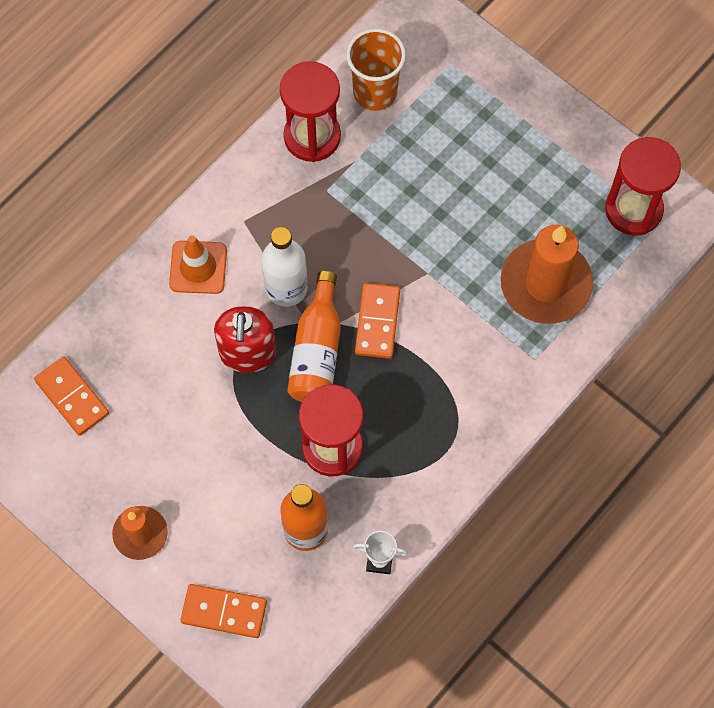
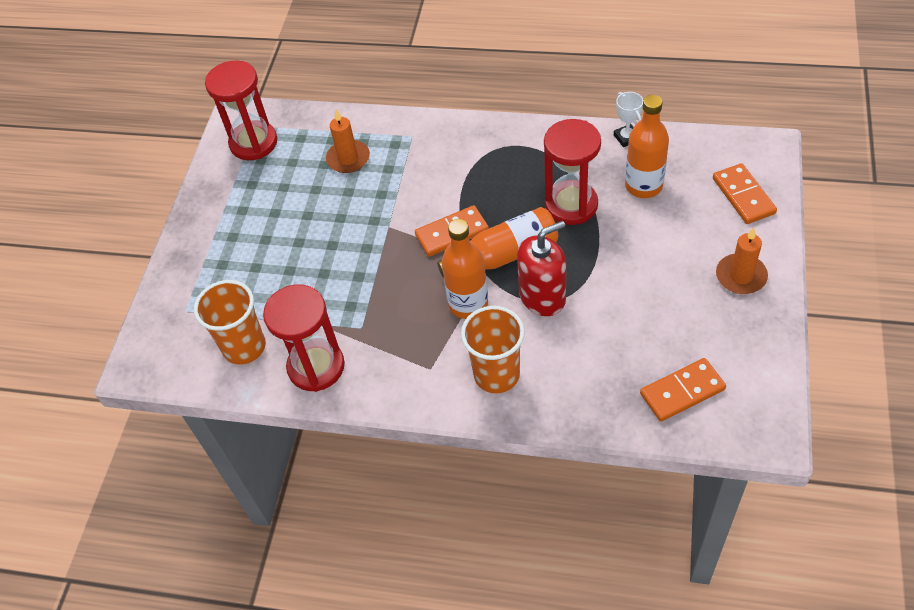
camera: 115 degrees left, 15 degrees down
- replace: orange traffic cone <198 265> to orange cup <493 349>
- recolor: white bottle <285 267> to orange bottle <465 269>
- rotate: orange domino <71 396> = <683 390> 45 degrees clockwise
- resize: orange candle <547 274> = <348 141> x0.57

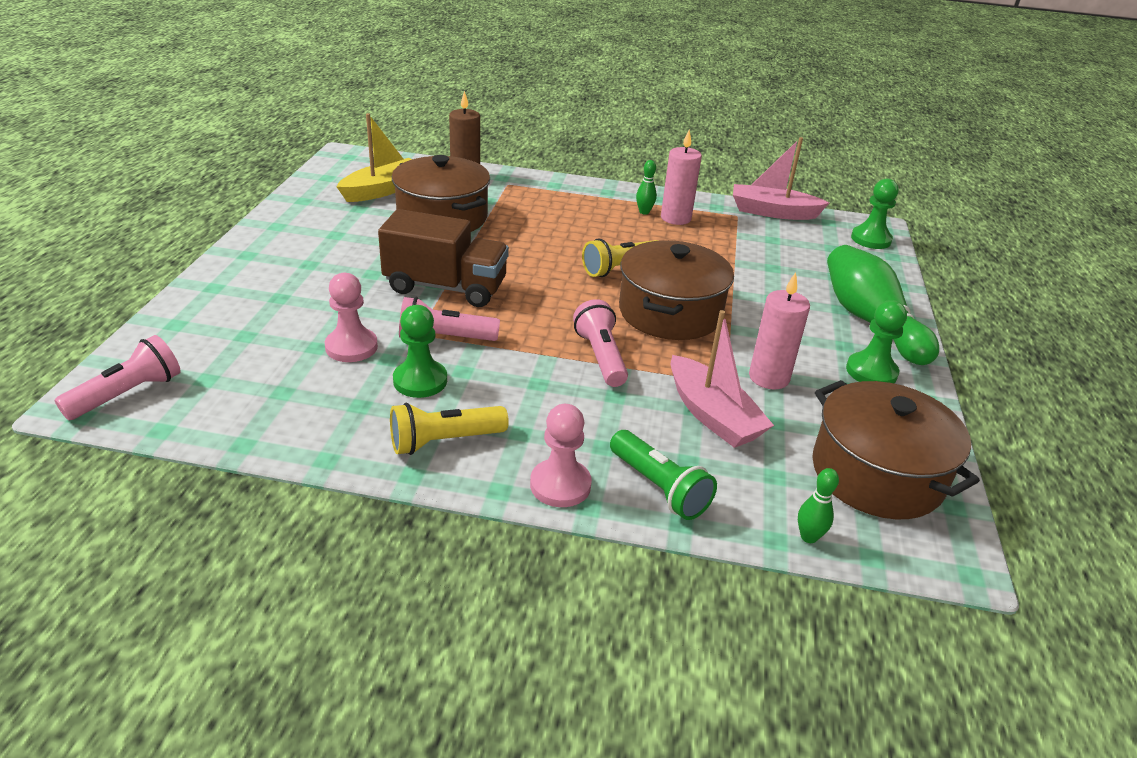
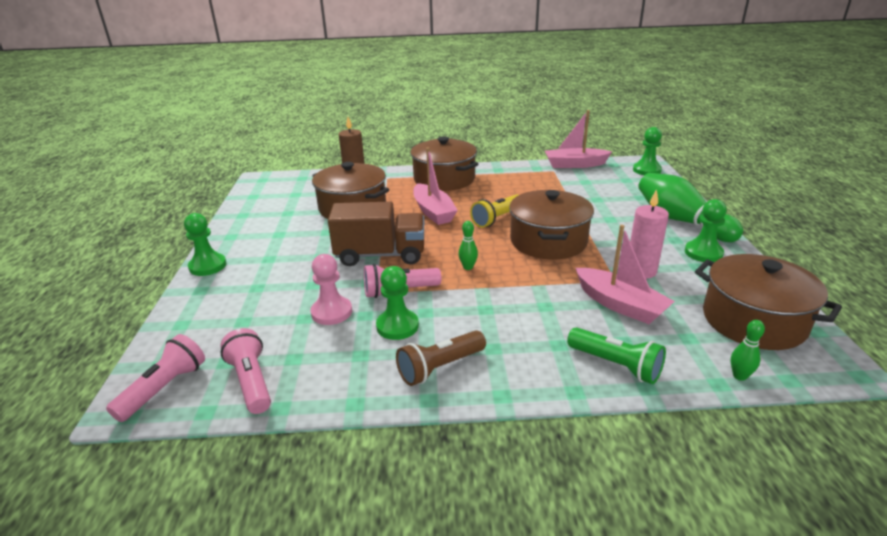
camera: 10 degrees left, 5 degrees down
- delete: yellow boat <374 157>
- delete: pink pawn <561 455>
- delete: pink candle <681 177>
- insert: green pawn <205 244>
- insert: brown pot <444 163>
- insert: pink boat <435 186>
- move: pink flashlight <600 343> to <245 371>
- move: green bowling pin <646 187> to <468 245>
- recolor: yellow flashlight <449 429> to brown flashlight <441 358>

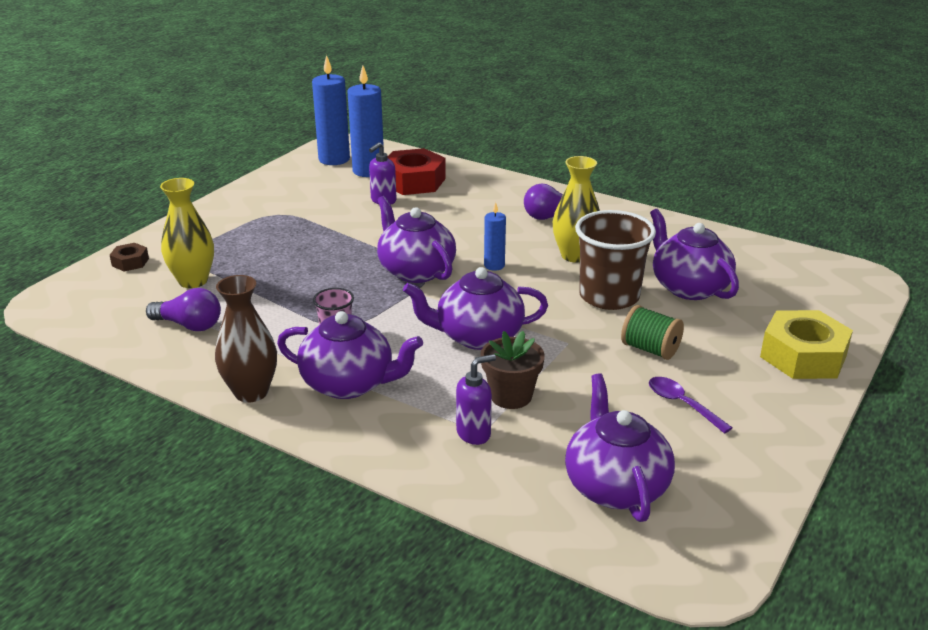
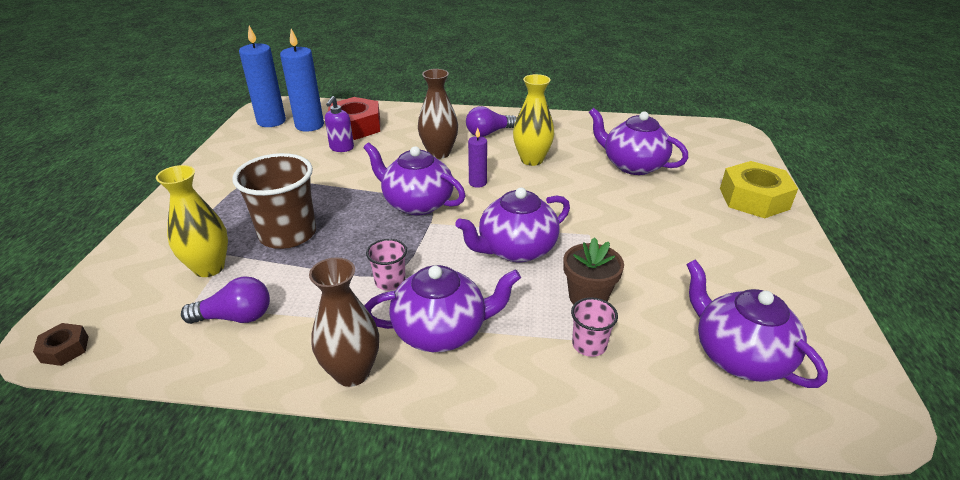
camera: 25 degrees left, 5 degrees up
- delete: green spool <652 332>
- delete: purple spoon <690 405>
- insert: brown vase <438 114>
- move: brown nut <129 257> to <61 344>
- move: brown cup <615 260> to <274 201>
- replace: purple soap dispenser <476 399> to pink cup <594 327>
- recolor: blue candle <495 236> to purple candle <477 158>

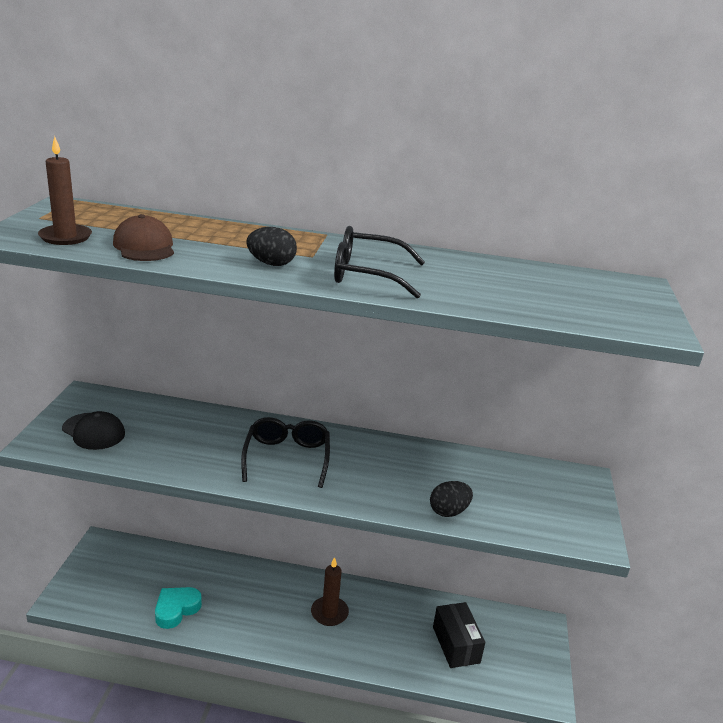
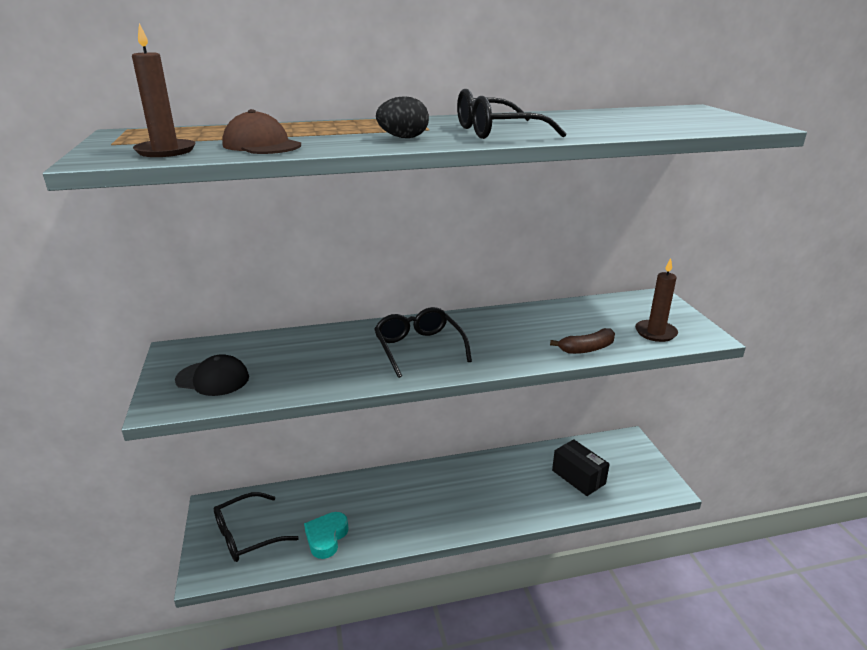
camera: 20 degrees left, 0 degrees up
- insert: black glasses <256 527>
- move: brown candle <330 591> to <656 300>
- replace: black egg <451 499> to brown banana <582 341>

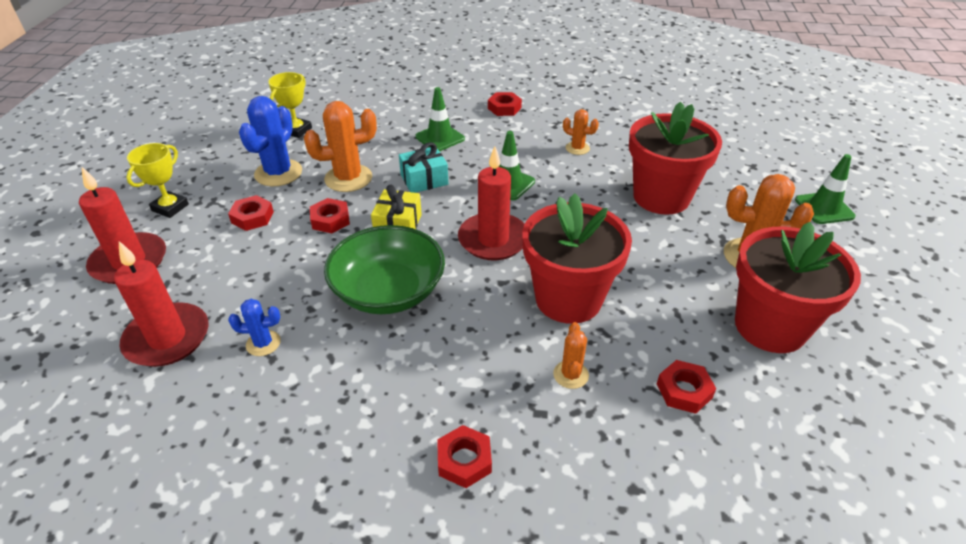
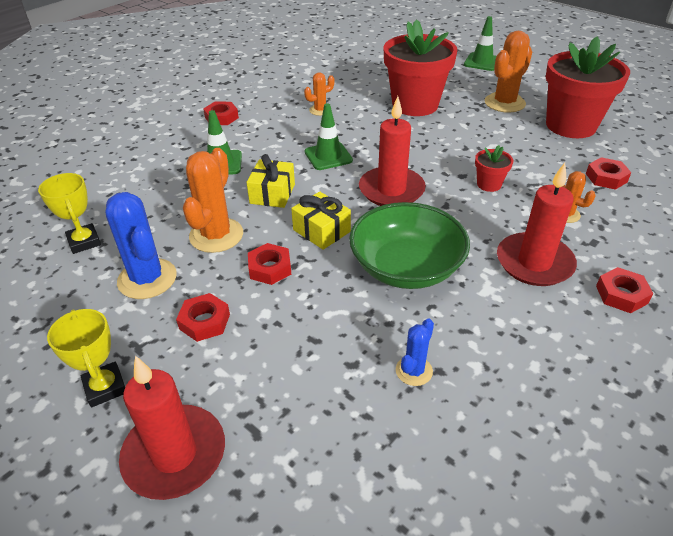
camera: 55 degrees left, 0 degrees up
- move: red candle <161 304> to <537 224>
- recolor: turquoise gift <423 167> to yellow gift <270 181>
- resize: red flower pot <577 258> = <494 168> x0.43

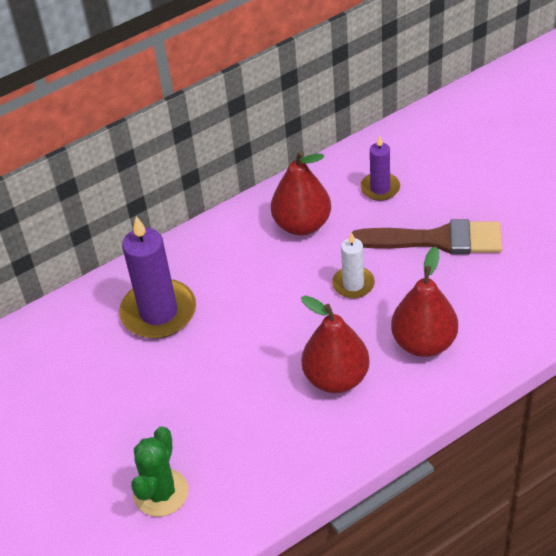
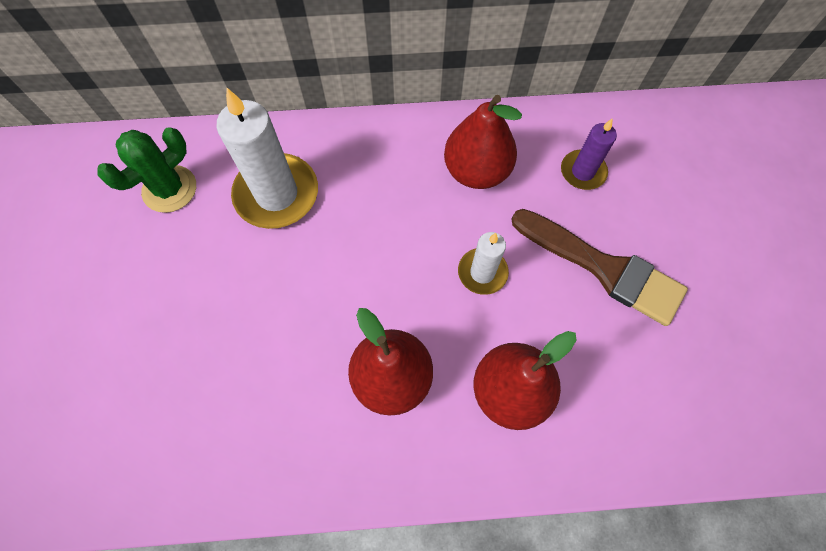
camera: 25 degrees right, 20 degrees up
- move: green cactus <160 471> to <146 170>
- recolor: purple candle <157 277> to white candle <267 158>

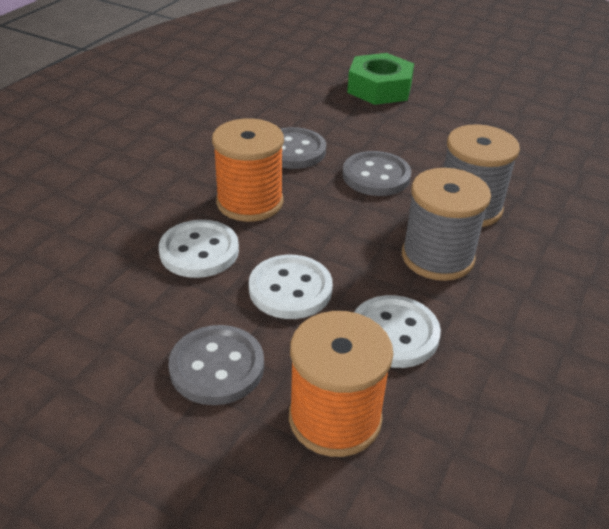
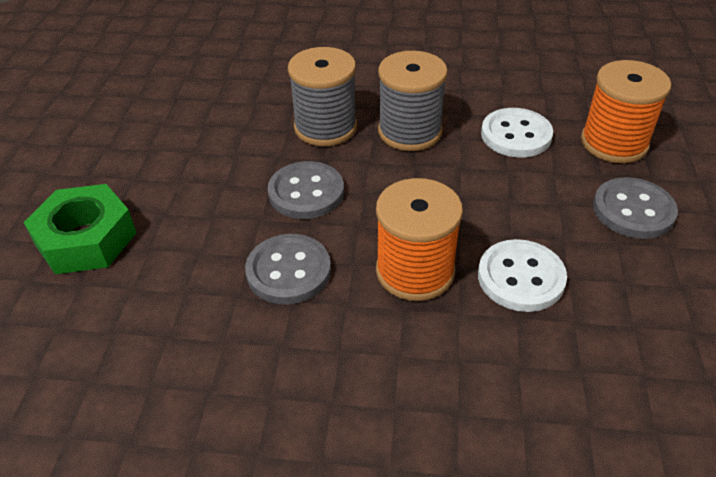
camera: 110 degrees left, 5 degrees up
- delete: white button <291 287>

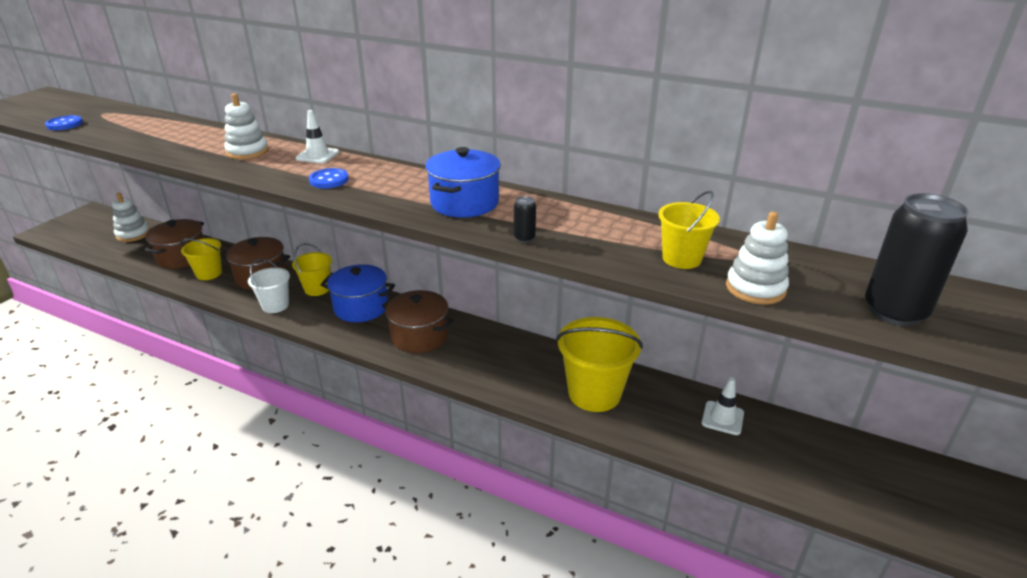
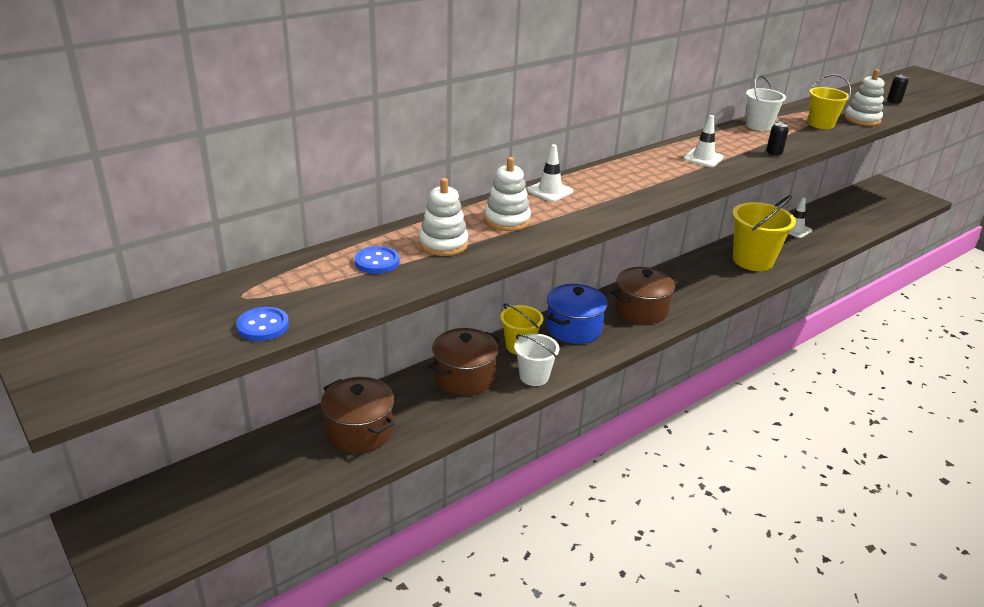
camera: 65 degrees left, 0 degrees up
- delete: yellow bucket <201 259>
- insert: white bucket <766 103>
- move: white stacking toy <131 217> to <444 217>
- move: blue button <329 178> to <377 260>
- replace: blue pot <463 182> to white traffic cone <704 141>
- resize: black can <917 259> = <897 89> x0.42

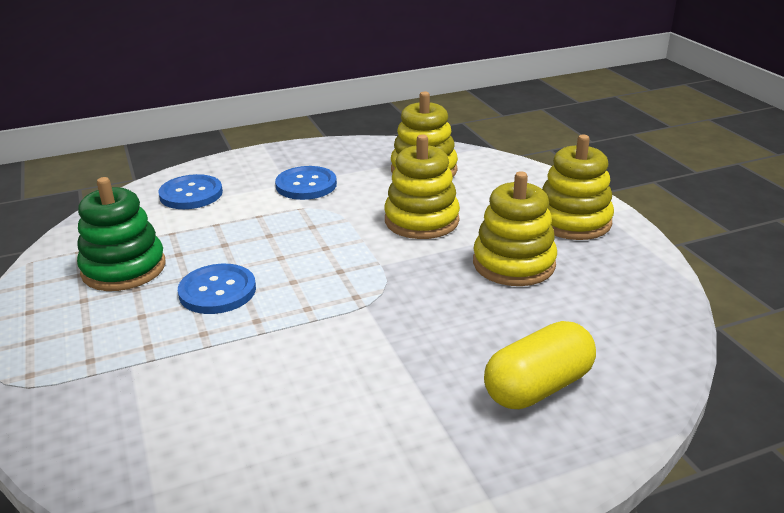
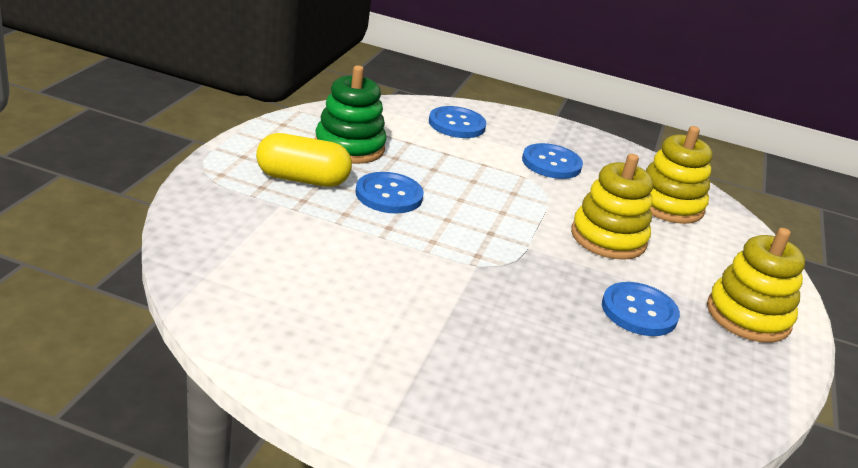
camera: 35 degrees right, 0 degrees up
- move: yellow capsule <540 365> to <304 160>
- replace: yellow stacking toy <515 228> to blue button <641 309>

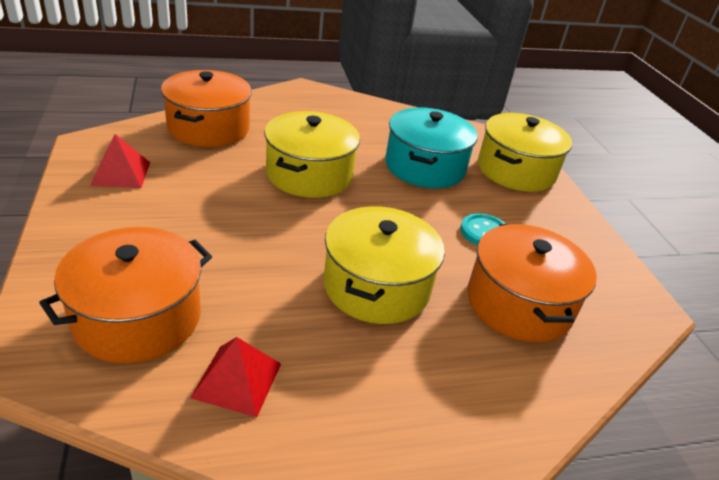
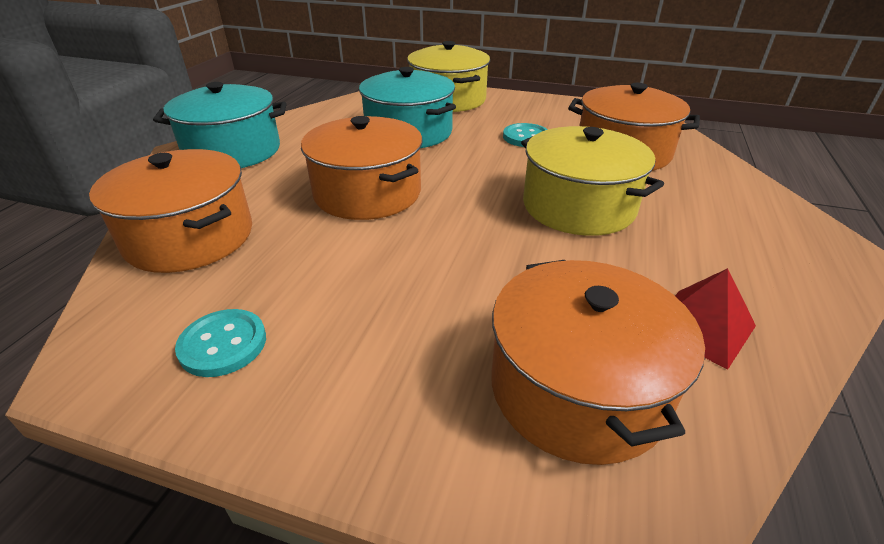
camera: 55 degrees left, 0 degrees up
- insert: turquoise pot <219 125>
- replace: red pyramid <120 161> to turquoise button <220 343>
- recolor: yellow pot <312 154> to orange pot <362 168>

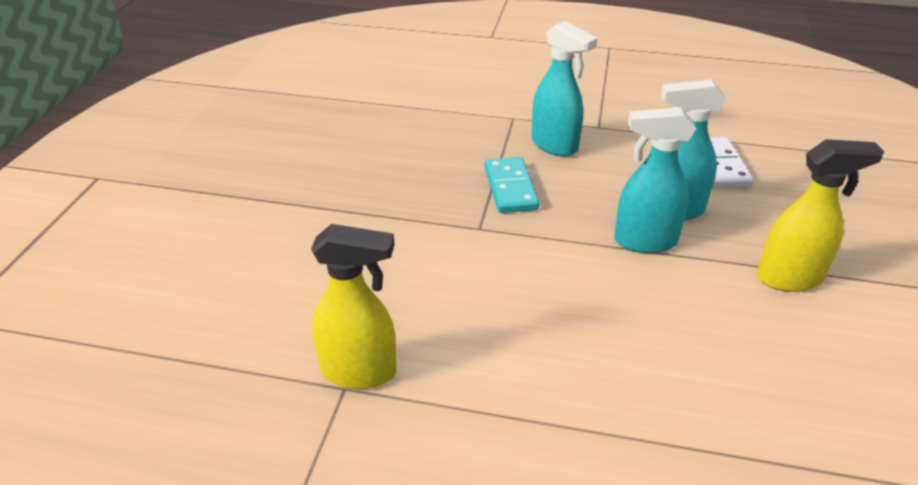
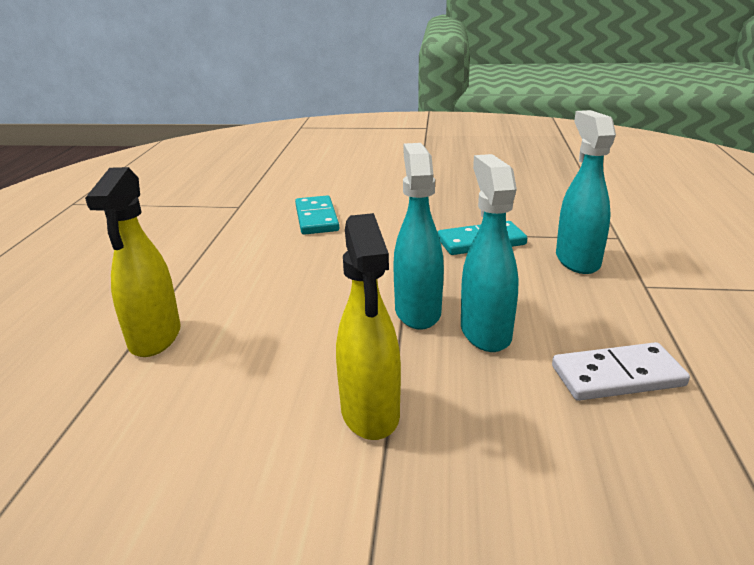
camera: 85 degrees right, 10 degrees down
- insert: turquoise domino <317 215>
- move: yellow spray bottle <353 306> to <133 262>
- rotate: turquoise spray bottle <564 89> = <586 192> 135 degrees clockwise

